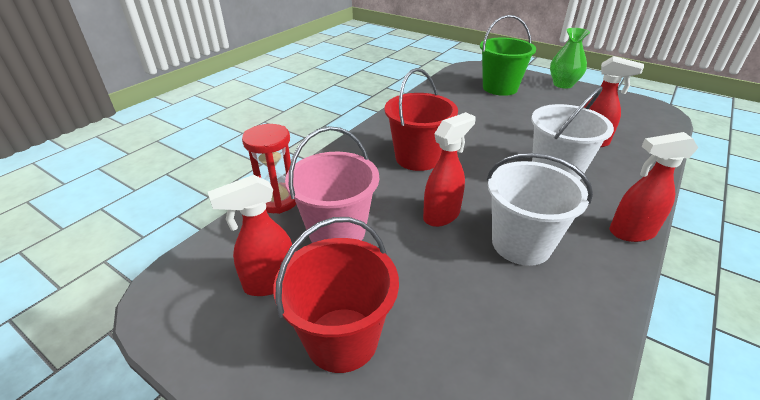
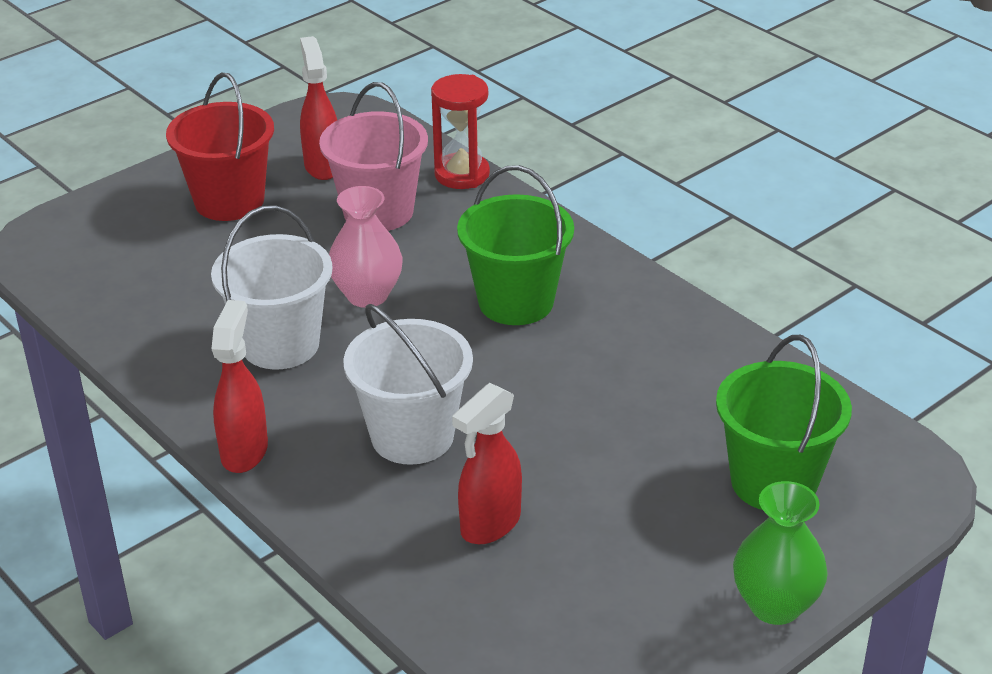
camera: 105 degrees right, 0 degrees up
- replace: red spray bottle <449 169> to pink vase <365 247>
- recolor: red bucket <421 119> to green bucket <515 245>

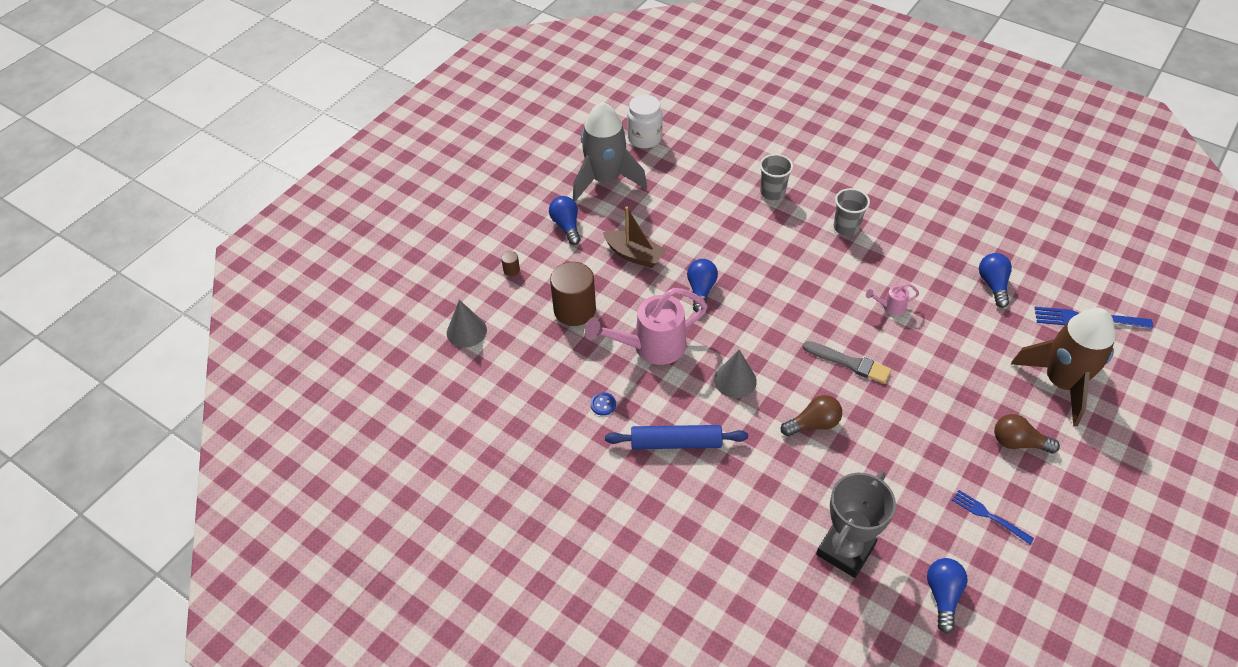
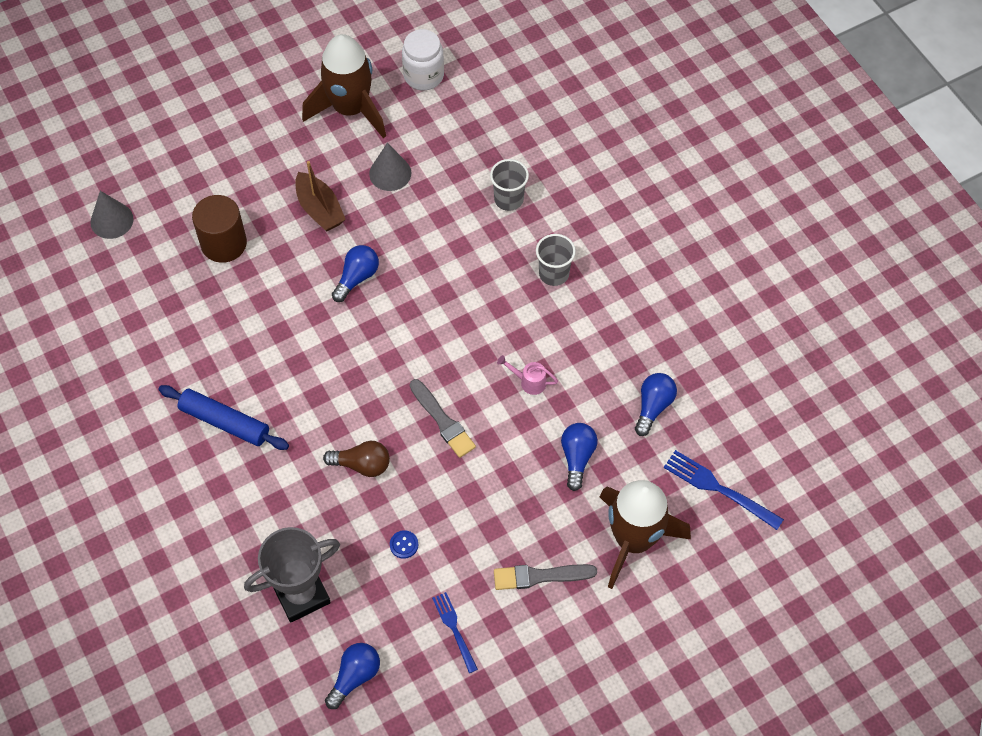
camera: 25 degrees right, 10 degrees up
- delete: brown cylinder <510 263>
- delete: pink watering can <646 326>
- move: blue light bulb <564 220> to <579 457>
- move: blue button <603 404> to <404 544>
- move: grey cone <735 374> to <390 167>
- replace: brown light bulb <1027 433> to grey brush <545 577>
- recolor: grey rocket <610 151> to brown rocket <344 86>

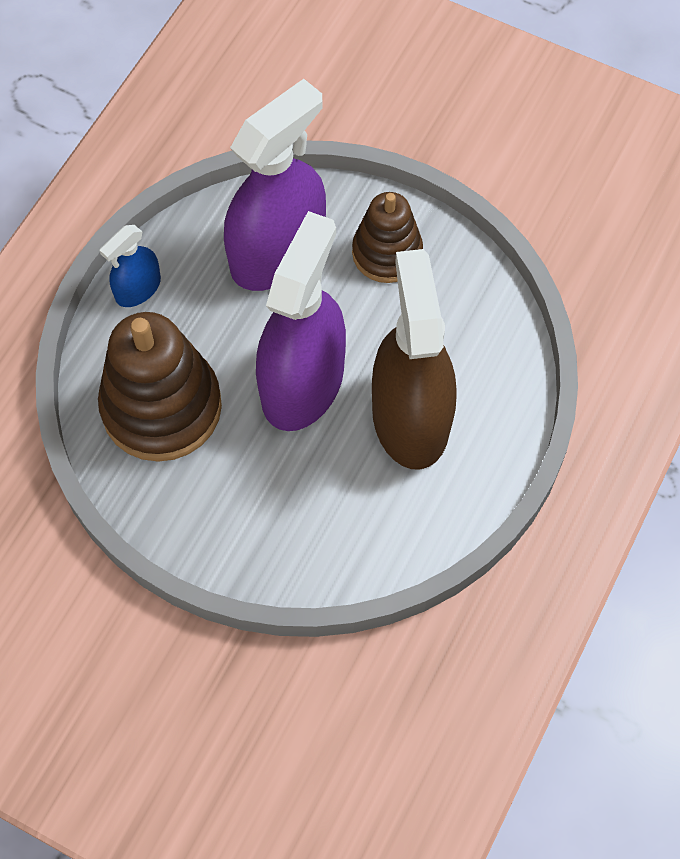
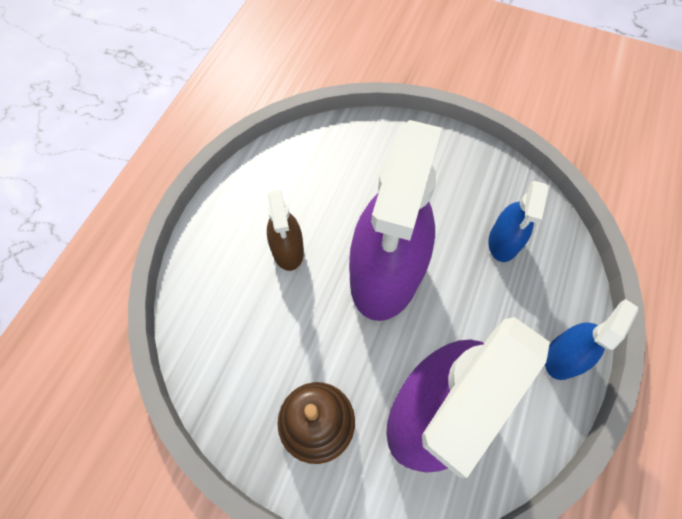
camera: 175 degrees right, 0 degrees up
- replace: brown stacking toy <160 387> to blue spray bottle <518 221>
- resize: brown spray bottle <414 359> = <285 230> x0.47

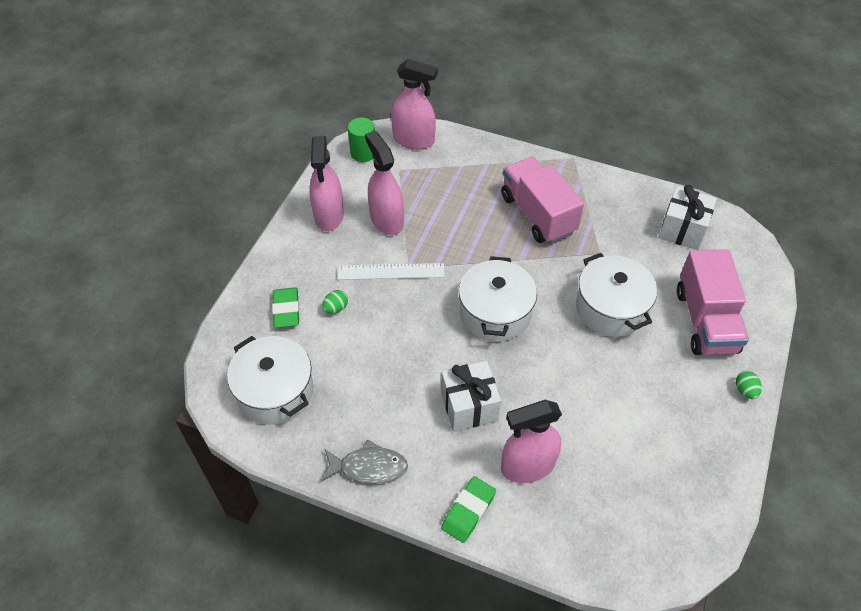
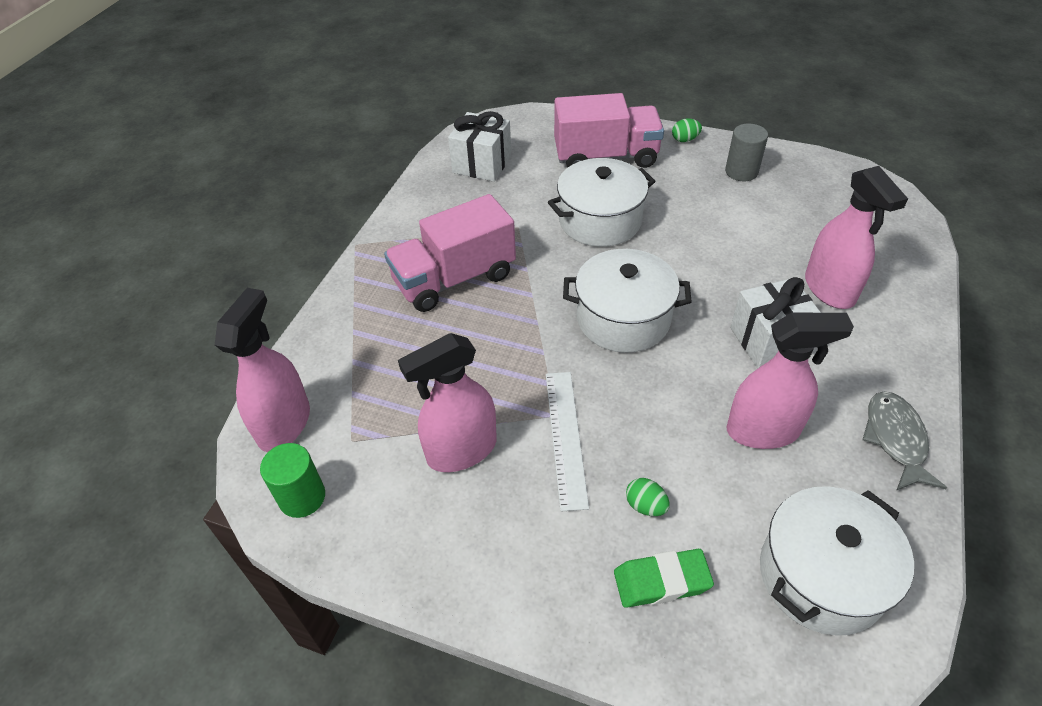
camera: 90 degrees left, 5 degrees down
- delete: green eraser <468 509>
- insert: grey cylinder <746 152>
- move: pink spray bottle <326 183> to <790 380>

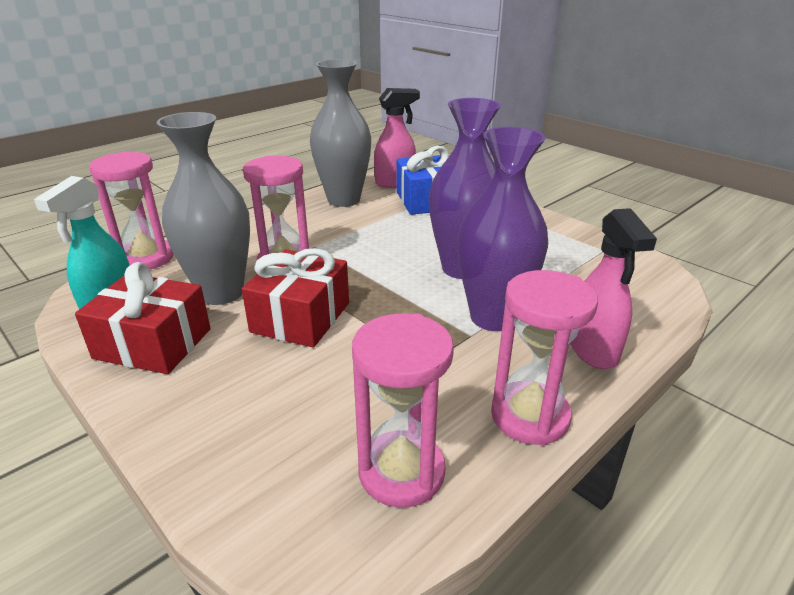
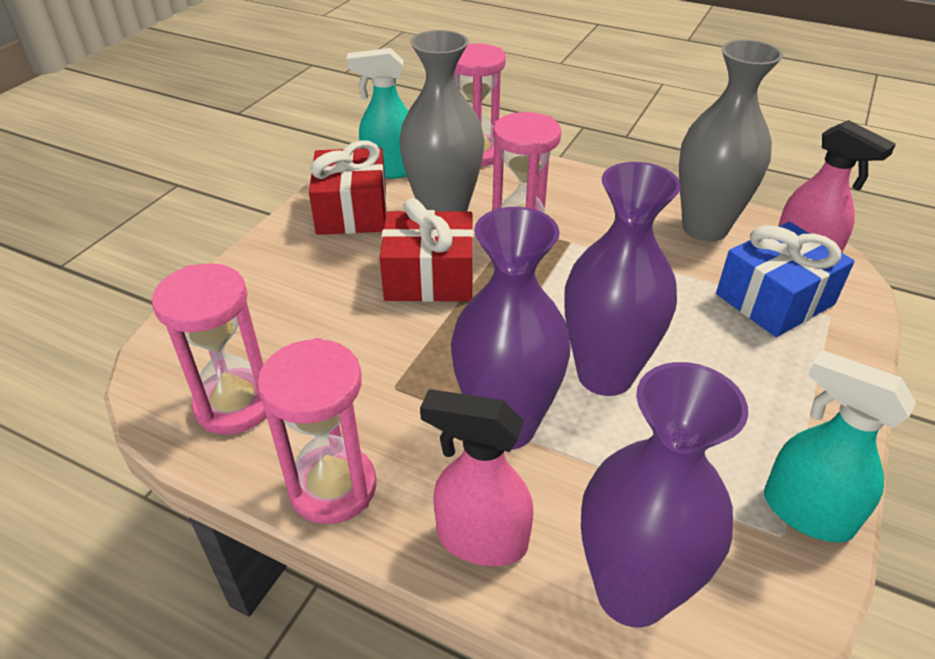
camera: 70 degrees right, 10 degrees up
- insert: purple vase <664 494>
- insert: turquoise spray bottle <840 446>
- rotate: pink spray bottle <613 288> = <477 477> 45 degrees clockwise

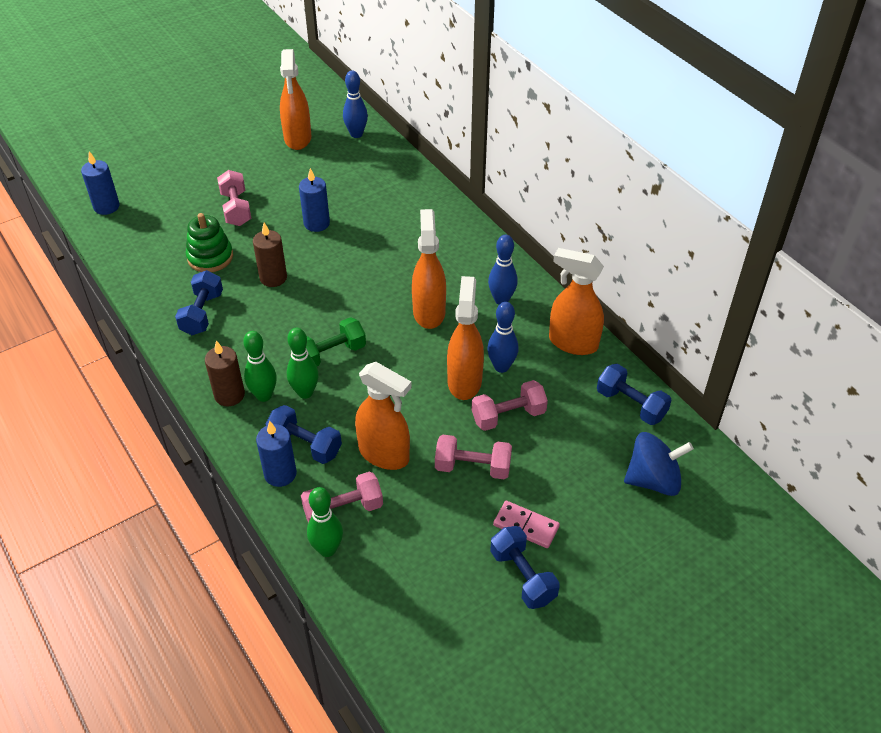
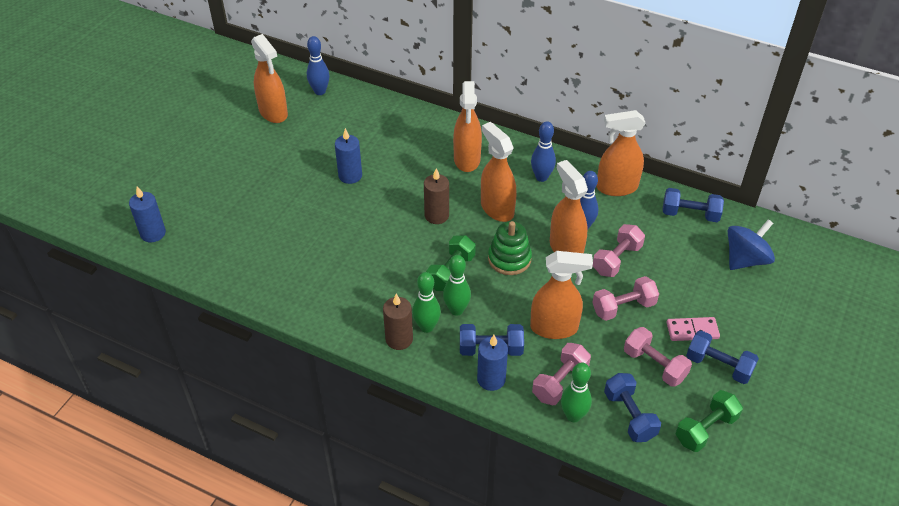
camera: 30 degrees left, 0 degrees up
- insert: orange spray bottle <467 126>
- insert: green dumbbell <709 421>
- move: blue dumbbell <199 302> to <632 407>
- move: green stacking toy <209 242> to <510 248>
- move: pink dumbbell <234 198> to <658 357>
- move: brown candle <270 255> to <436 196>

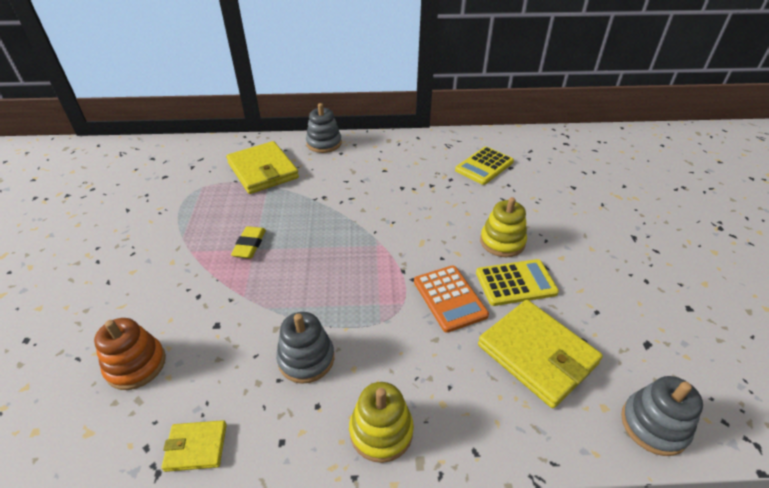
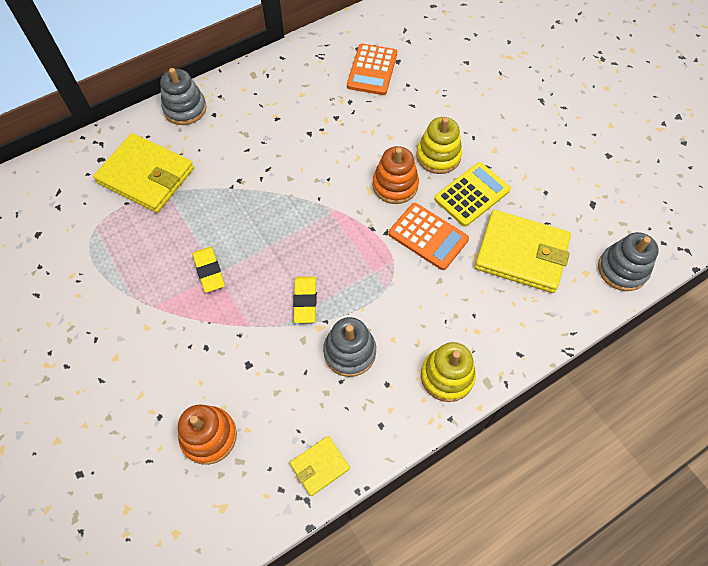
camera: 30 degrees left, 20 degrees up
- insert: yellow eraser <305 299>
- insert: orange stacking toy <395 175>
- recolor: yellow calculator <484 166> to orange calculator <372 69>

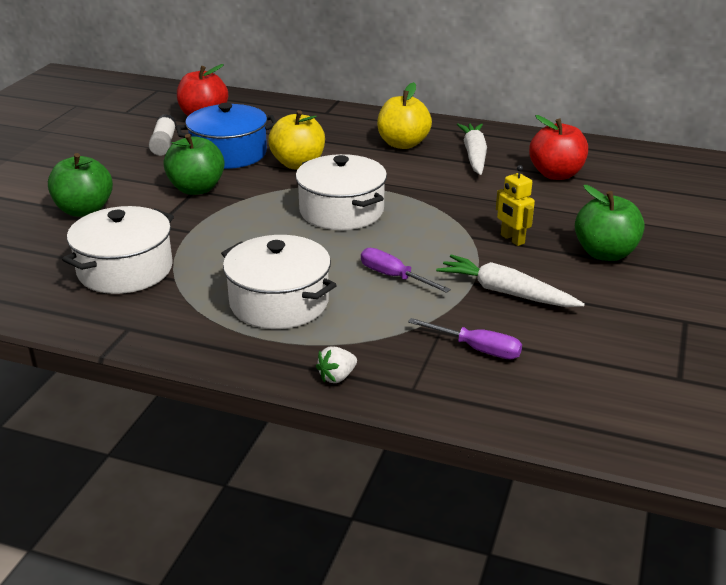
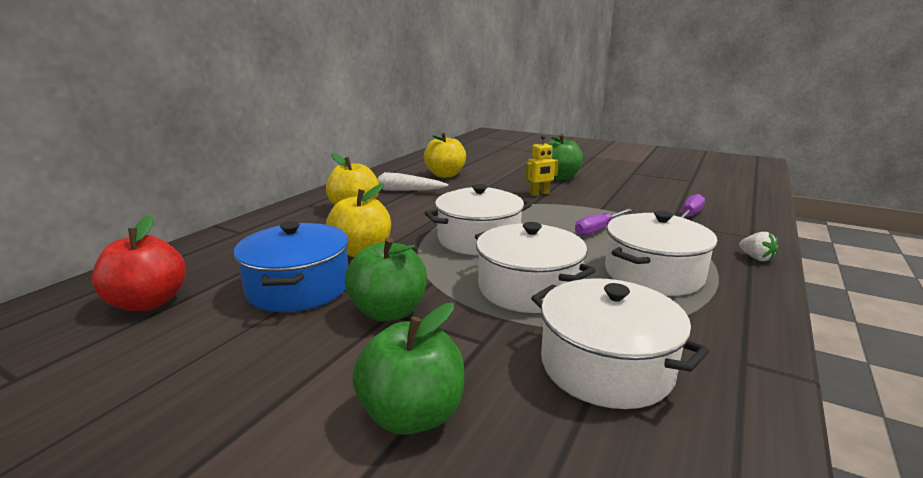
camera: 80 degrees left, 10 degrees down
- delete: white glue stick <162 135>
- delete: white carrot <510 281>
- insert: white pot <535 267>
- recolor: red apple <558 147> to yellow apple <445 155>

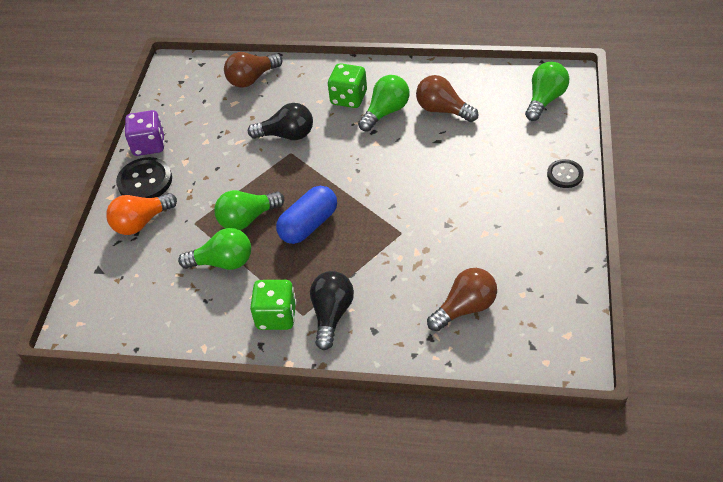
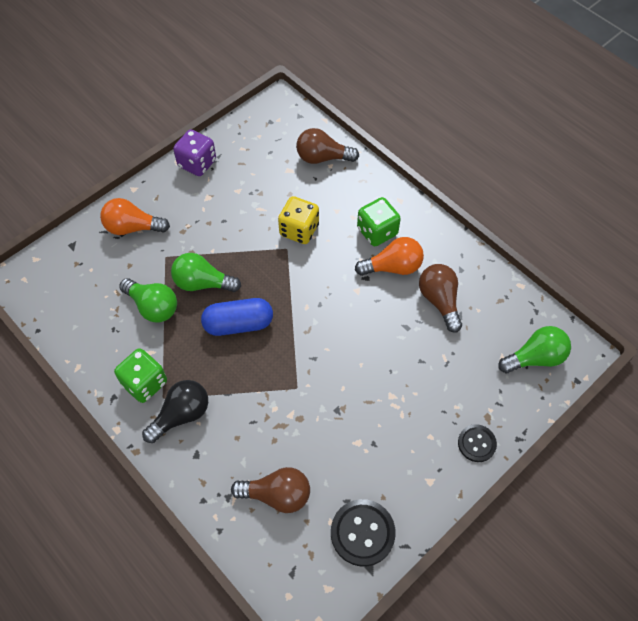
camera: 35 degrees right, 10 degrees up
- move: black button <144 177> to <363 532>
- replace: black light bulb <280 121> to yellow dice <298 220>
- recolor: green light bulb <384 103> to orange light bulb <389 256>

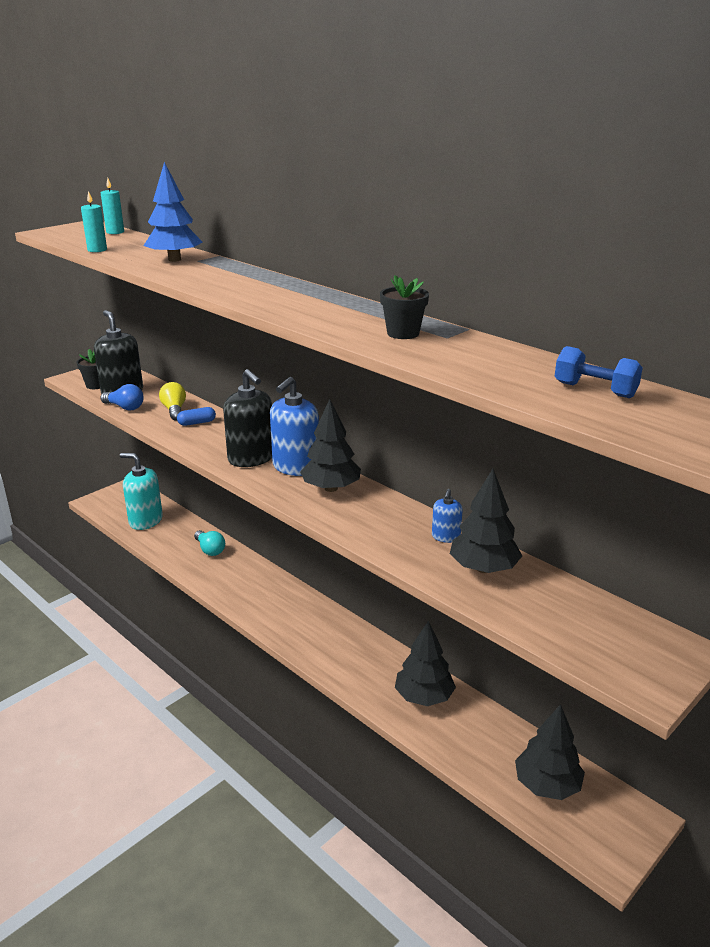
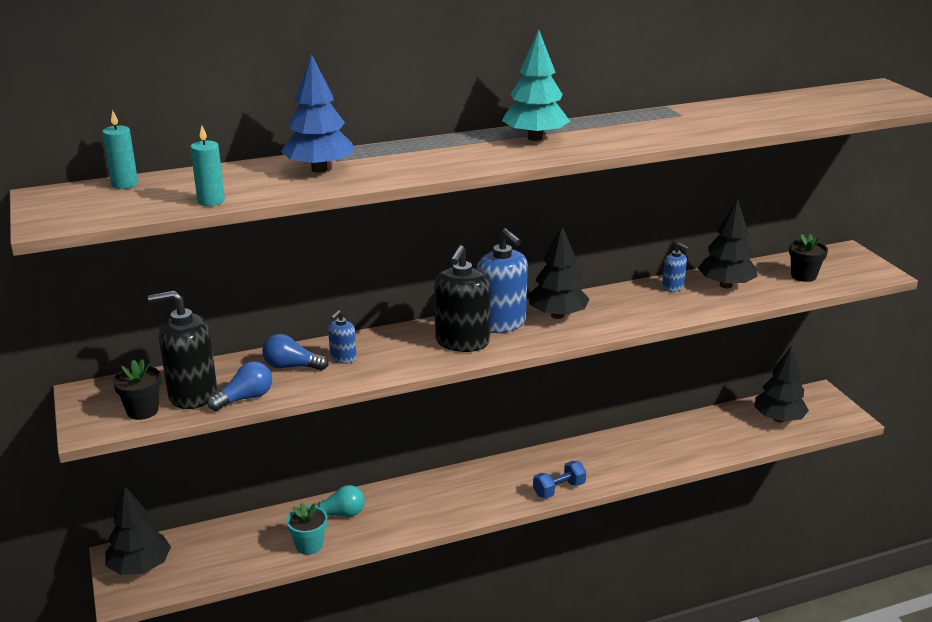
camera: 65 degrees left, 0 degrees up
- delete: turquoise soap dispenser <141 491>
- insert: turquoise flower pot <306 528>
- insert: turquoise tree <536 85>
- move: black flower pot <404 307> to <808 258>
- move: black tree <425 663> to <138 530>
- move: blue dumbbell <599 372> to <559 479>
- replace: blue capsule <196 416> to blue soap dispenser <342 337>
- recolor: yellow light bulb <172 401> to blue light bulb <295 352>
- rotate: black soap dispenser <247 418> = <462 298> 120 degrees clockwise

